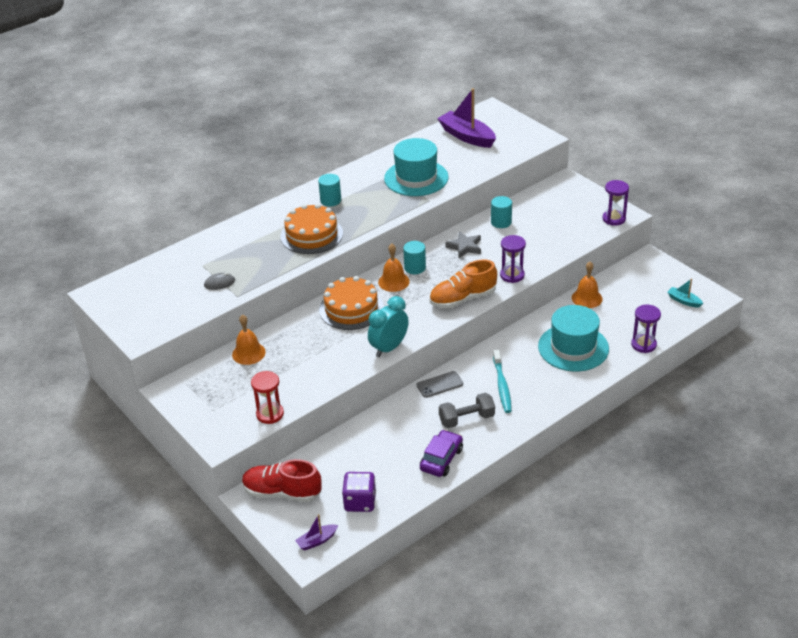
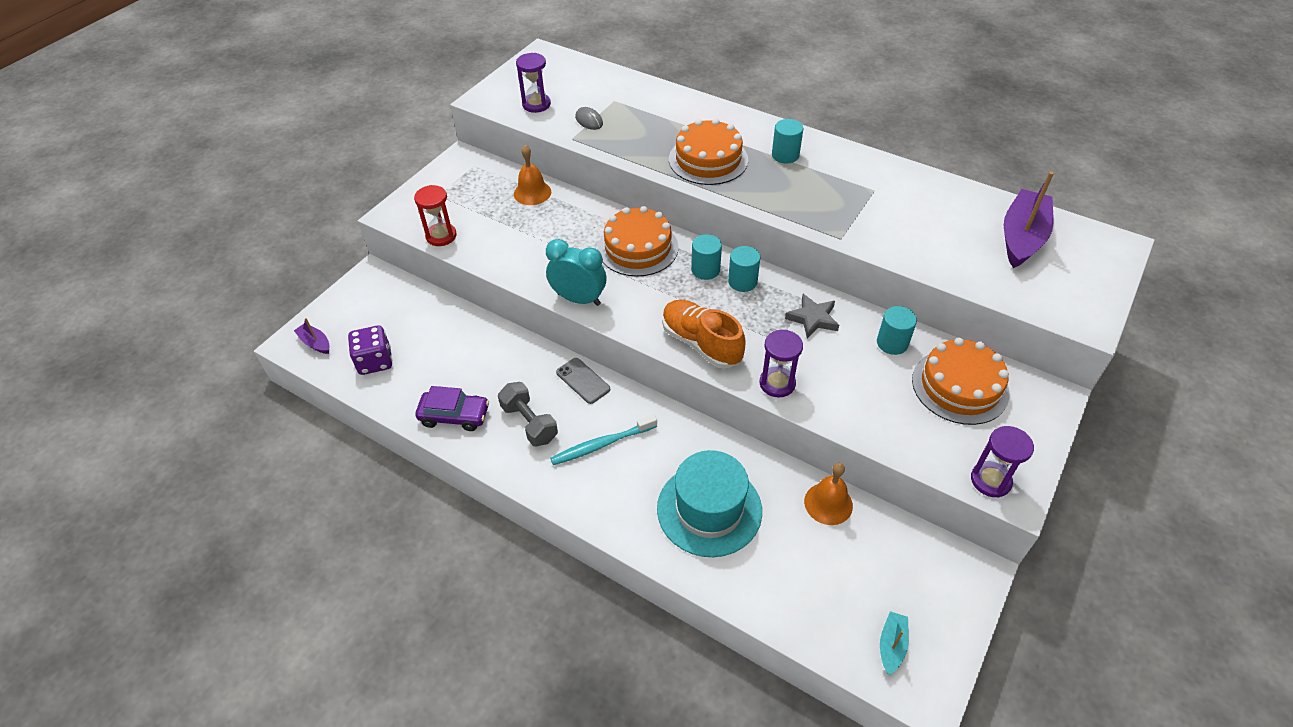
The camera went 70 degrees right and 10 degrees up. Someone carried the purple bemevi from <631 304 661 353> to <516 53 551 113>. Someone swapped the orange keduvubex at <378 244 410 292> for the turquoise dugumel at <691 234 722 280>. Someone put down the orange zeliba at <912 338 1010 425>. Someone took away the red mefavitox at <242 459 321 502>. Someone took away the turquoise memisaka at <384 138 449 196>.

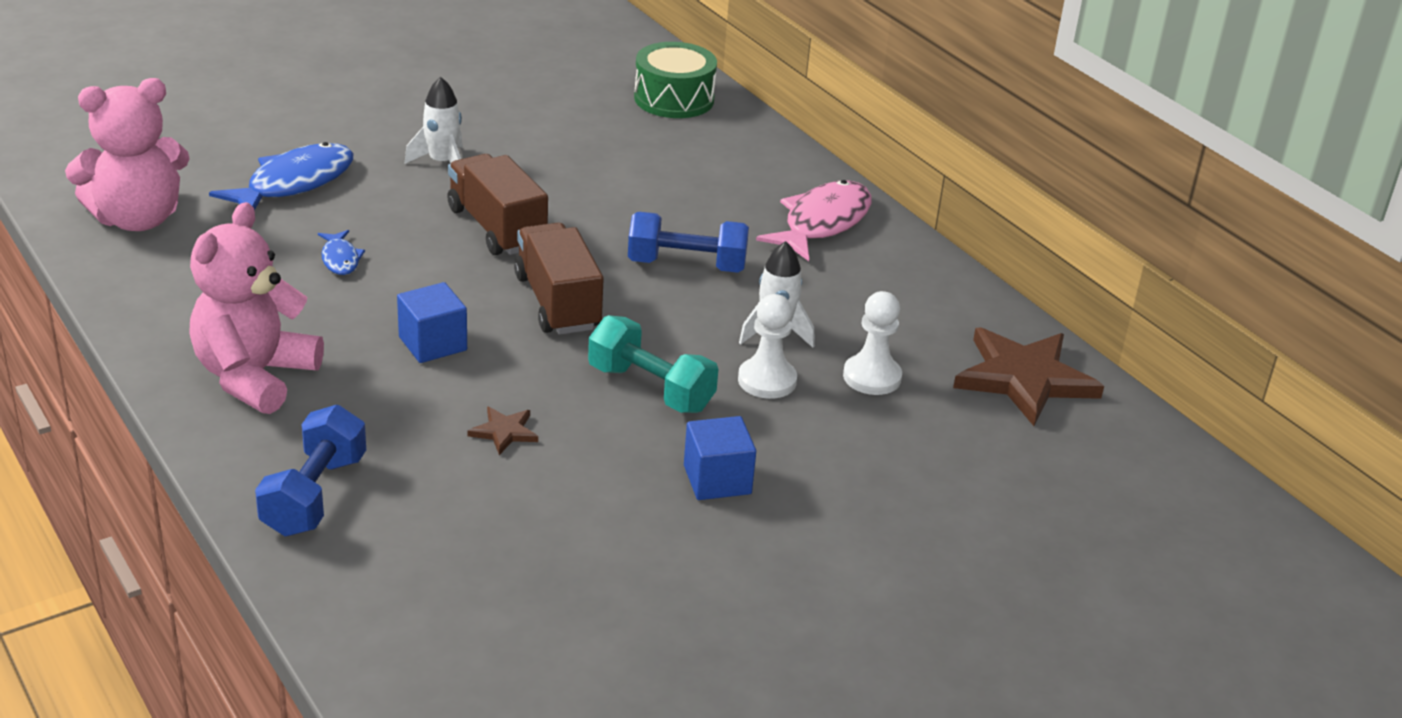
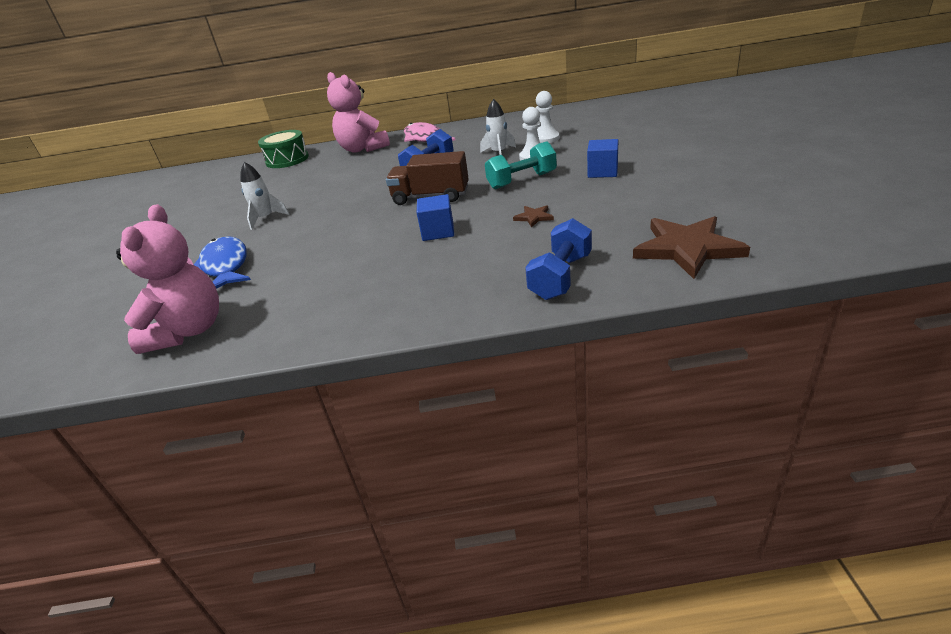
The camera went 55 degrees left and 0 degrees up. Someone carried the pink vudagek from <189 202 324 414> to <327 72 390 152>. Someone rotated the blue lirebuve at <255 405 366 536> by 75 degrees clockwise. Someone carried the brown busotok from <953 327 1104 426> to <633 216 750 279>. Someone took away the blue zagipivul at <318 230 365 275>. Someone took away the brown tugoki at <447 154 548 255>.

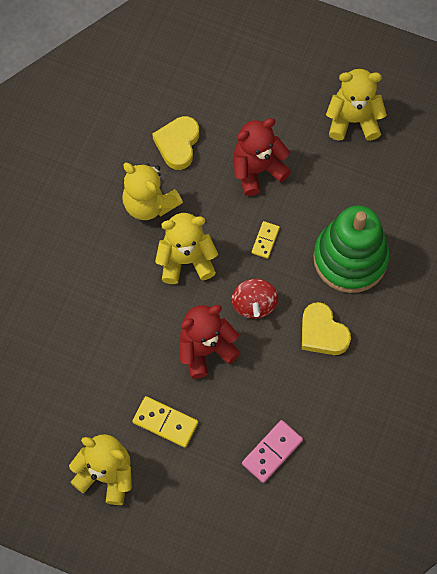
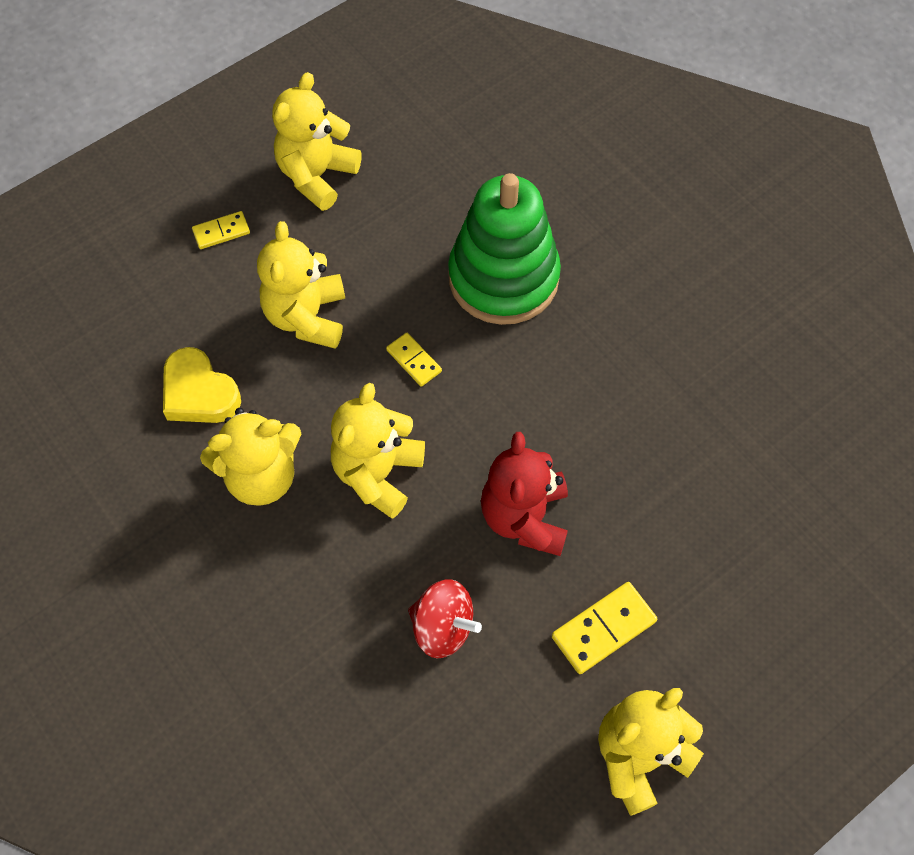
The camera went 60 degrees left and 5 degrees down. Someone put down the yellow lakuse at <192 211 250 249>. Someone repainted the red vudagek at <234 118 291 196>, which became the yellow vudagek at <257 221 345 349>. Someone carried the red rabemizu from <232 279 278 319> to <408 579 482 658>. Someone took away the pink lakuse at <242 420 303 483>. Someone took away the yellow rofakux at <302 302 351 355>.

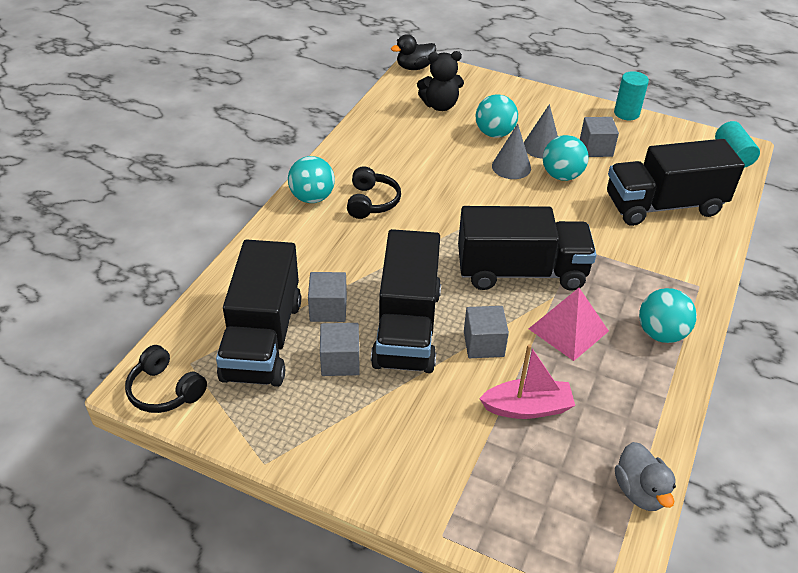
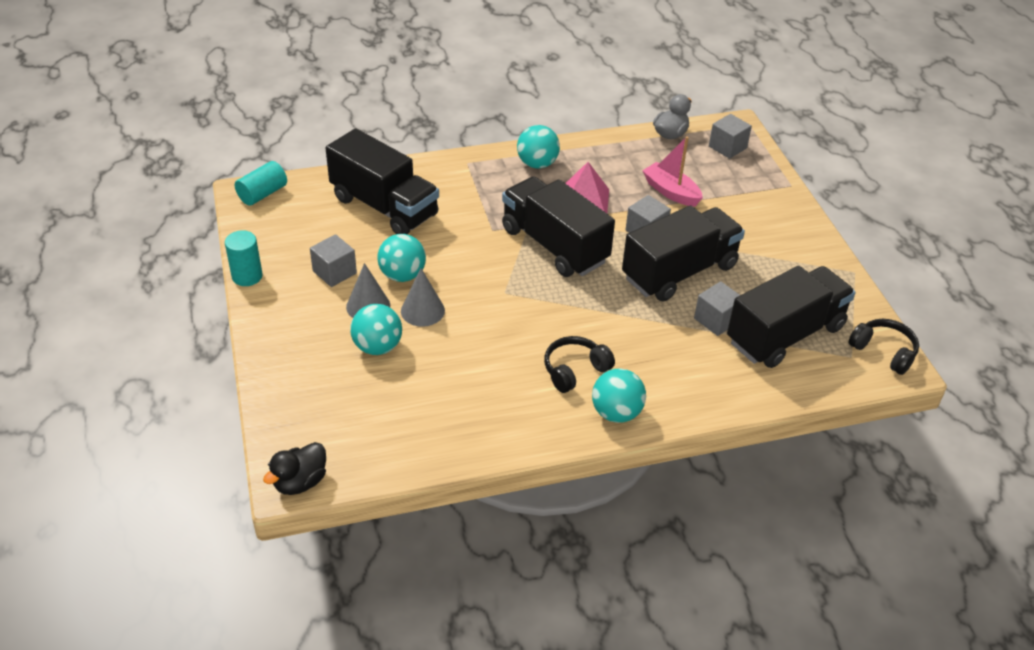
The camera went 130 degrees left and 0 degrees up. Someone rotated the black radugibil at <391 34 436 70> by 105 degrees clockwise. Someone carried the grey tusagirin from <320 323 360 376> to <709 114 752 159>. Someone rotated the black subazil at <125 345 207 413> by 45 degrees counterclockwise. Someone took away the black vudagek at <417 51 464 111>.

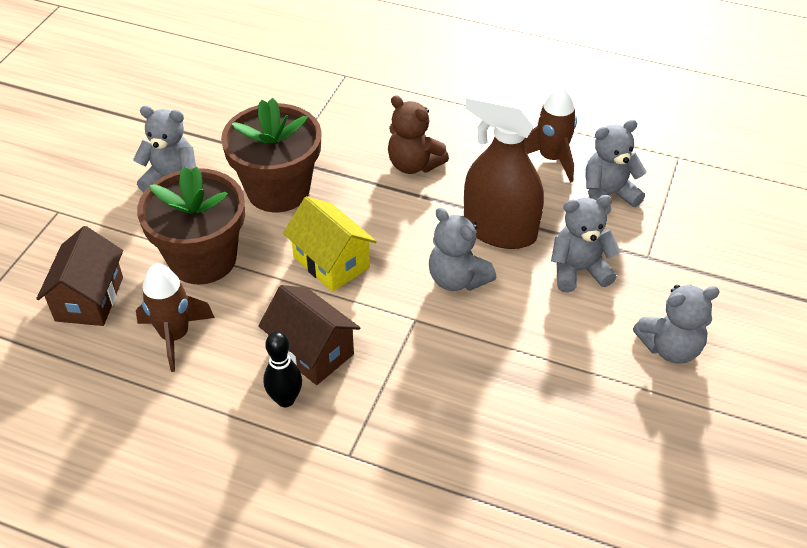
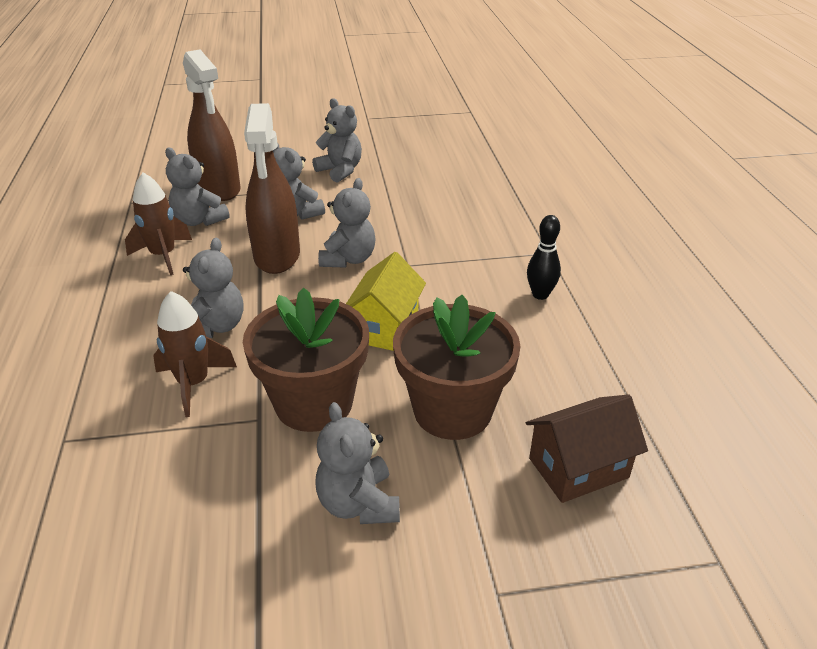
The camera went 120 degrees left and 10 degrees down. Someone carried the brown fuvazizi from <136 263 215 372> to <153 291 237 417>. Someone put down the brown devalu at <183 49 240 201>. Someone repainted the brown vudagek at <388 95 449 174>, which became the grey vudagek at <183 238 243 338>. Someone took away the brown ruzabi at <258 285 361 385>.

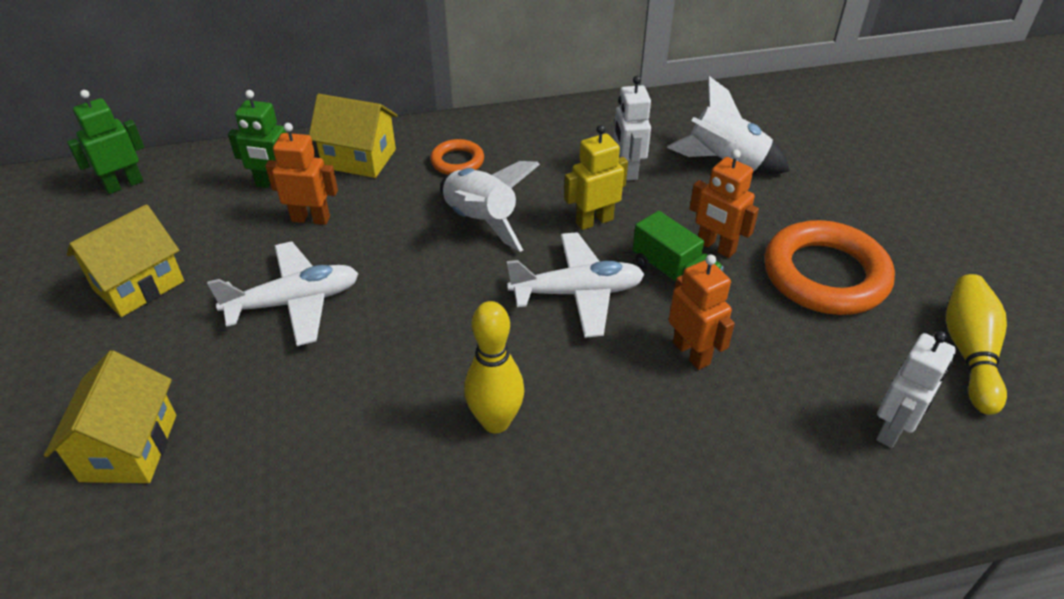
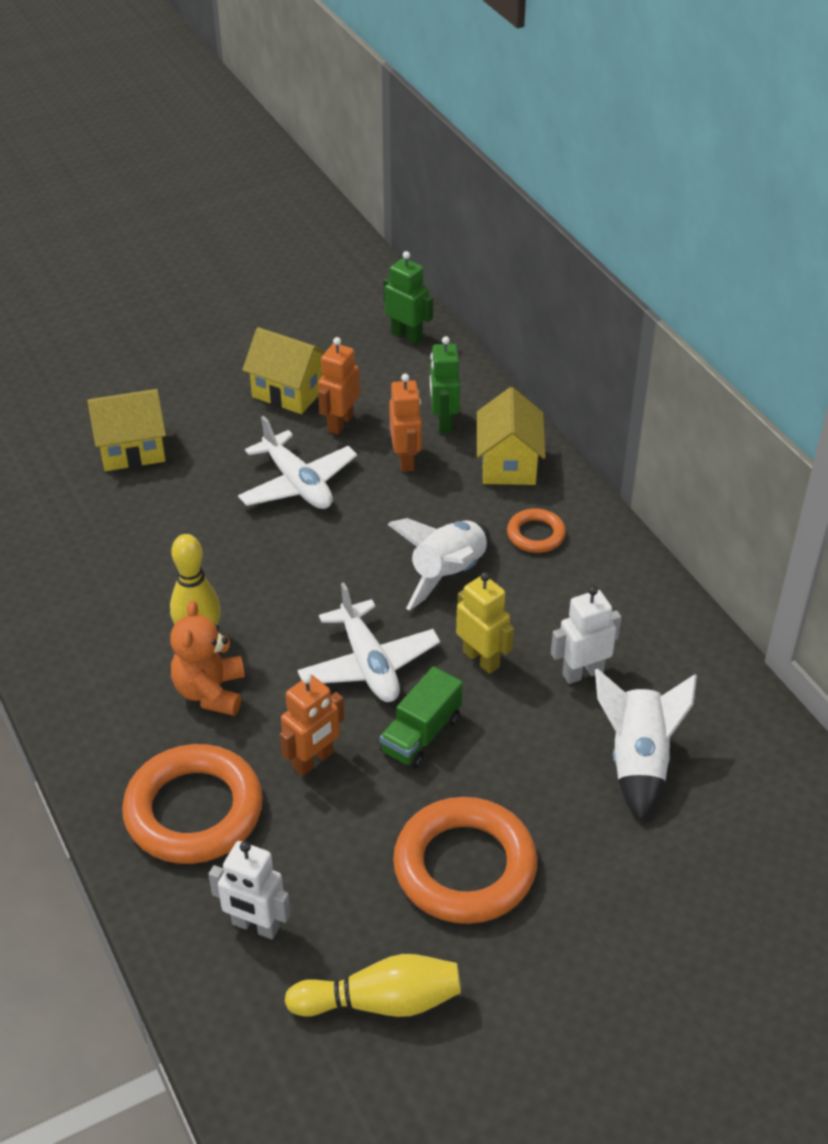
The camera went 75 degrees right and 0 degrees up. Someone put down the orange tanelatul at <122 744 263 864>. Someone put down the orange vudagek at <170 601 245 716>. Someone carried the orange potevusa from <689 149 759 258> to <318 337 360 435>.

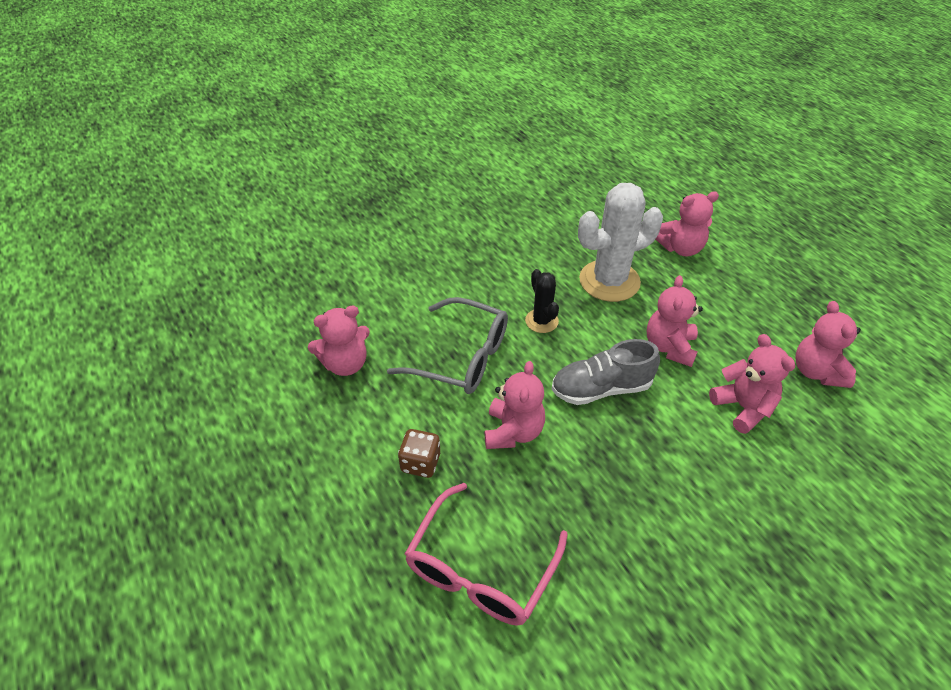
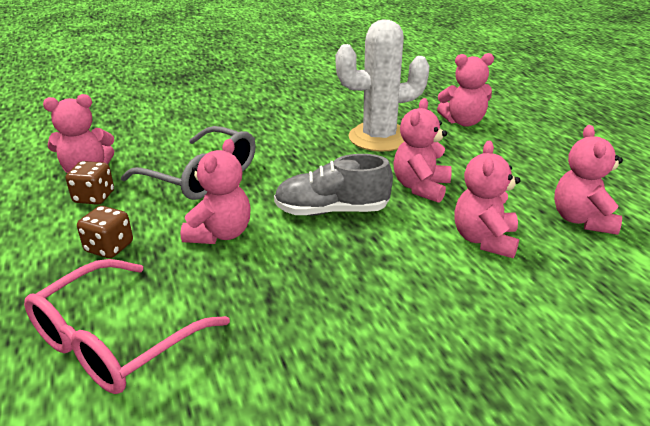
The camera went 10 degrees right and 15 degrees down. Someone put down the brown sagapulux at <66 161 114 205>. Someone rotated the pink vudagek at <709 334 795 434> by 150 degrees counterclockwise. Someone took away the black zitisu at <525 269 559 333>.

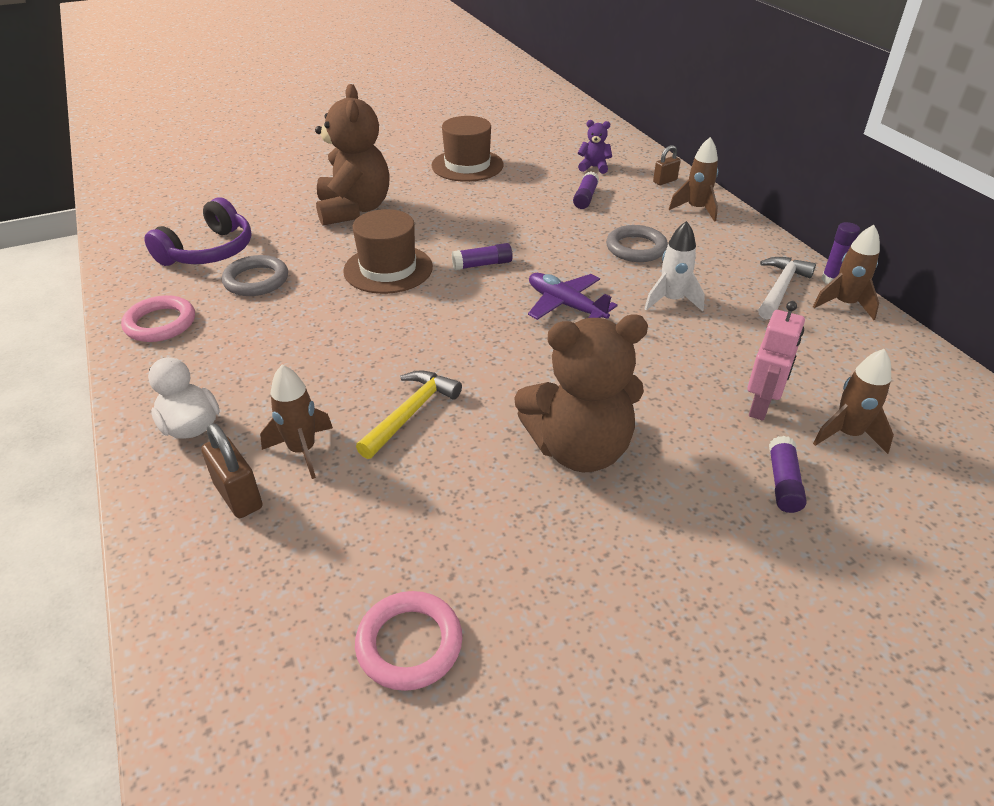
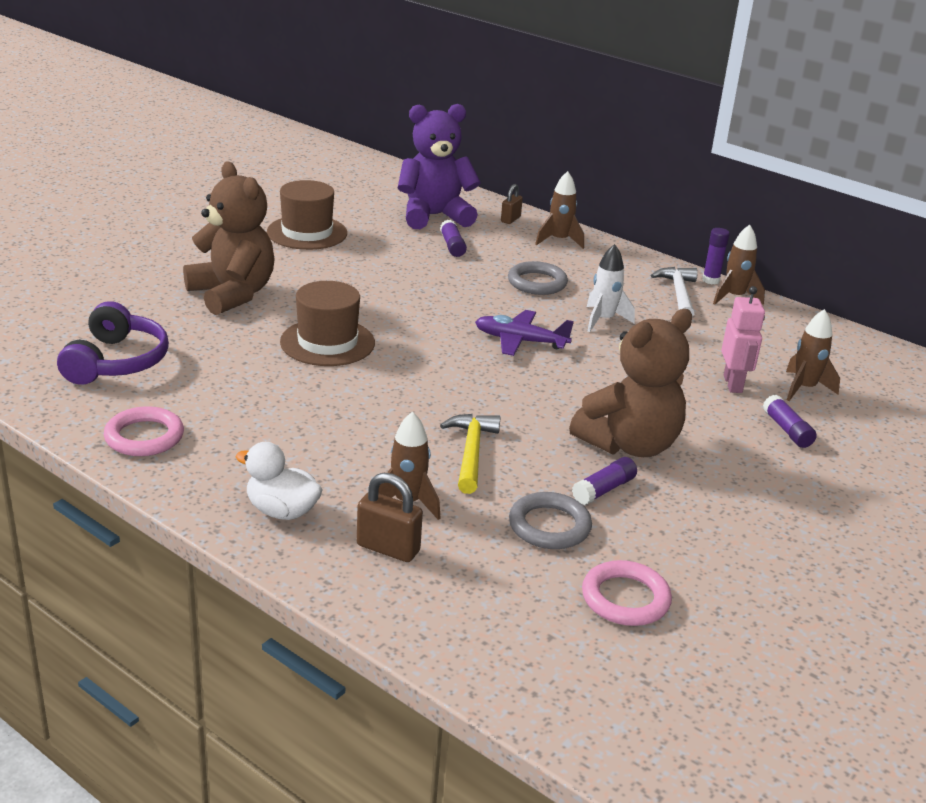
The camera went 30 degrees left and 10 degrees down. Someone scaled the purple vudagek at <578 120 612 174> by 2.30. Someone carried the grey tanelatul from <222 255 288 296> to <509 492 592 549>. Someone carried the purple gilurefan from <452 243 513 270> to <572 457 637 505>.

